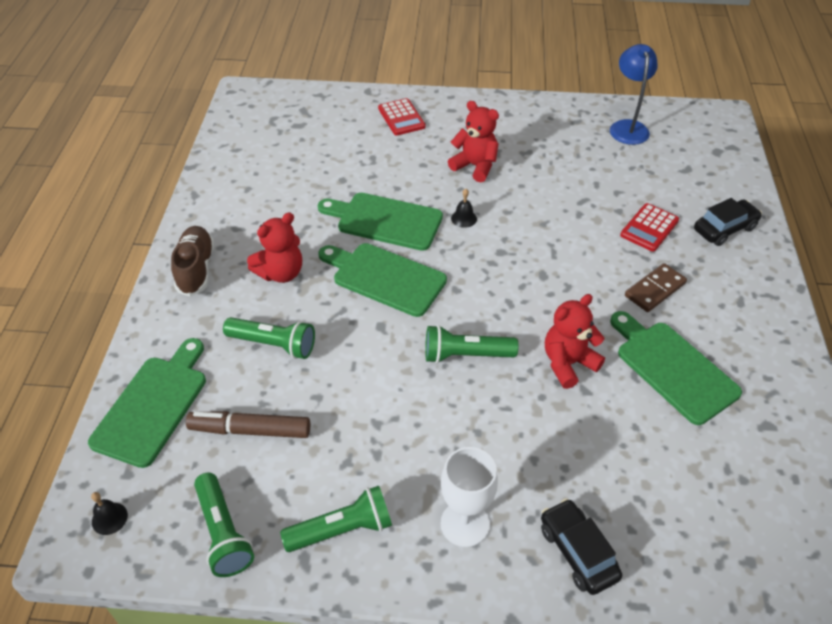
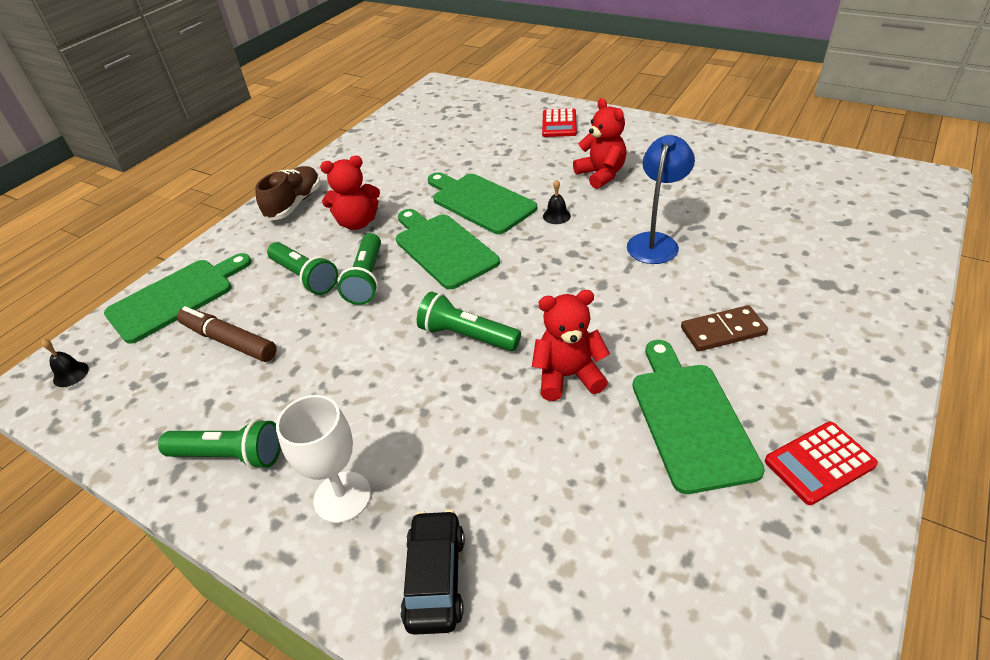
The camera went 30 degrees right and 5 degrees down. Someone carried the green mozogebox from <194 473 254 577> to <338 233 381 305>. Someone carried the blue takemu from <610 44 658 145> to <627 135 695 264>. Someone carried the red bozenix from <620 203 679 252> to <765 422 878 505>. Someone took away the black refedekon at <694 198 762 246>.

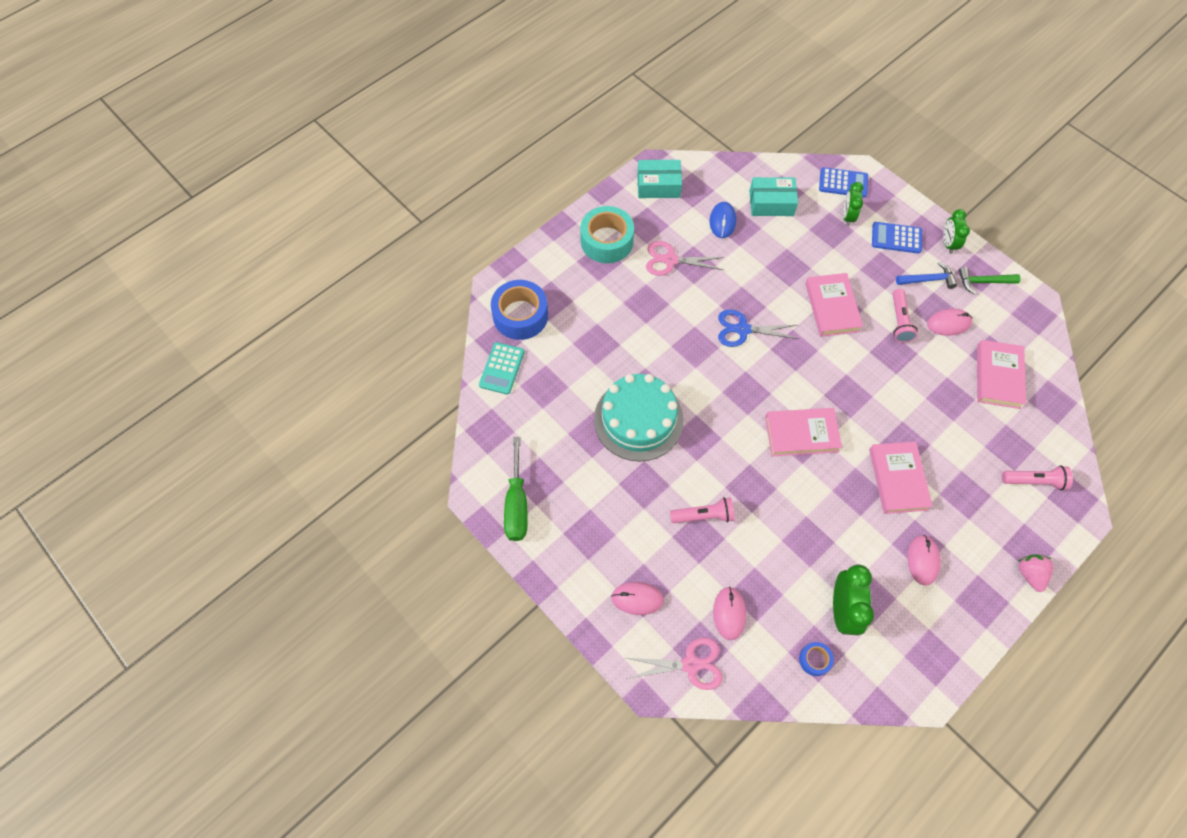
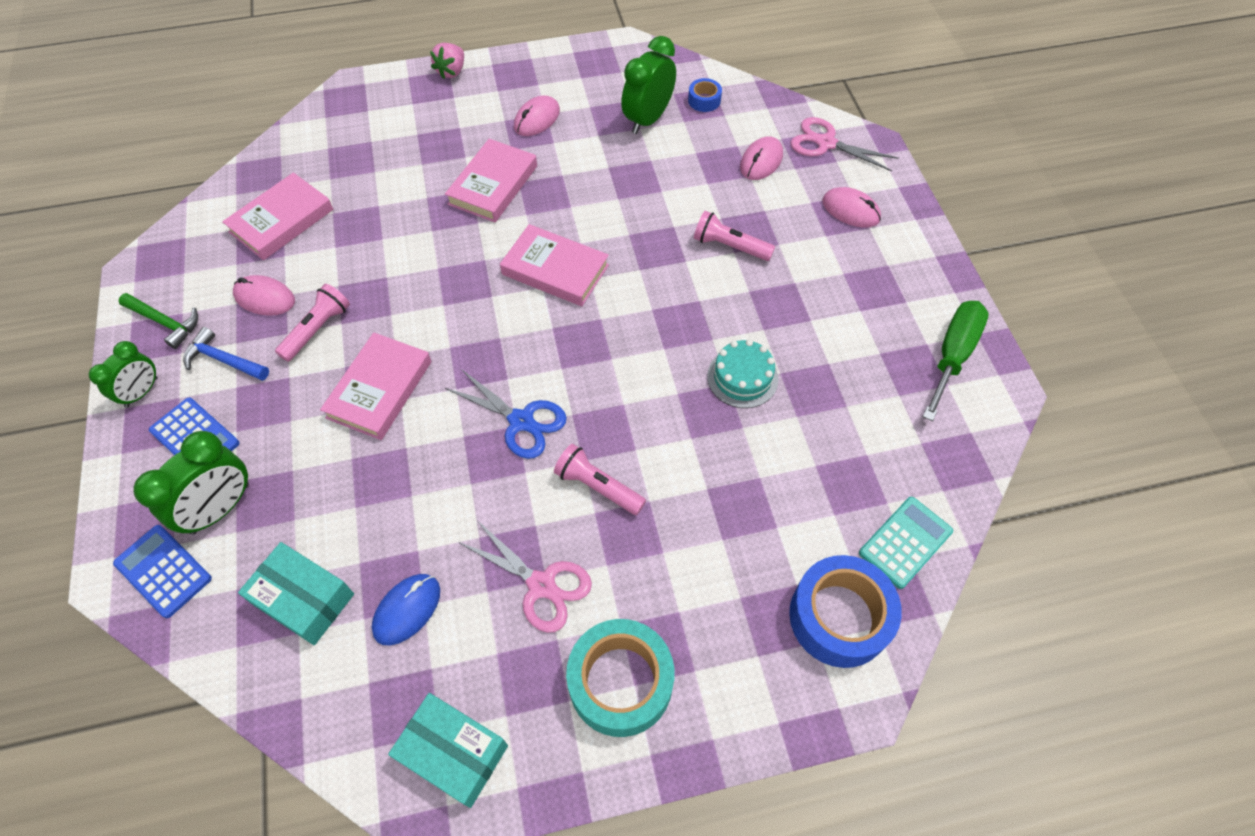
The camera went 150 degrees left and 5 degrees down. Someone scaled the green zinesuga at <843 182 863 226> by 1.56. Someone carried the pink mozogebox from <1002 465 1073 490> to <554 444 646 515>. Someone scaled the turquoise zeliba at <594 374 684 461> by 0.54.

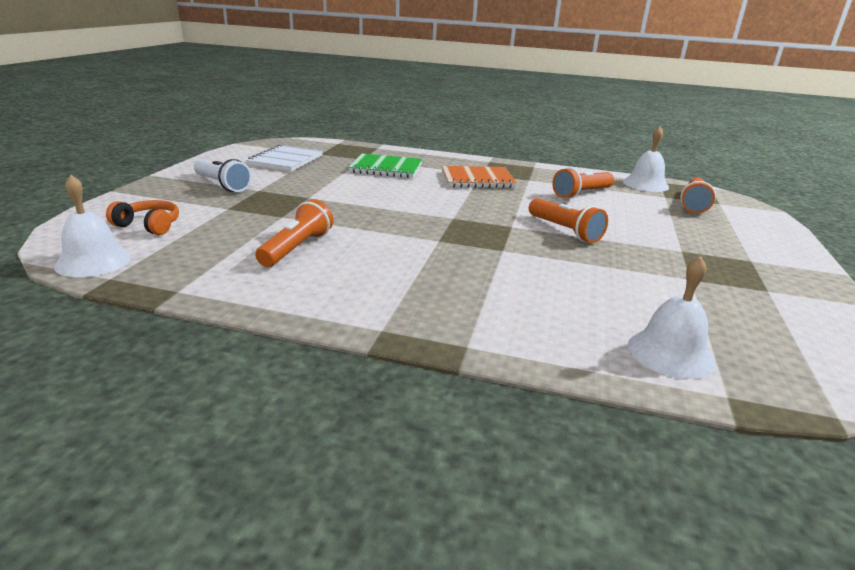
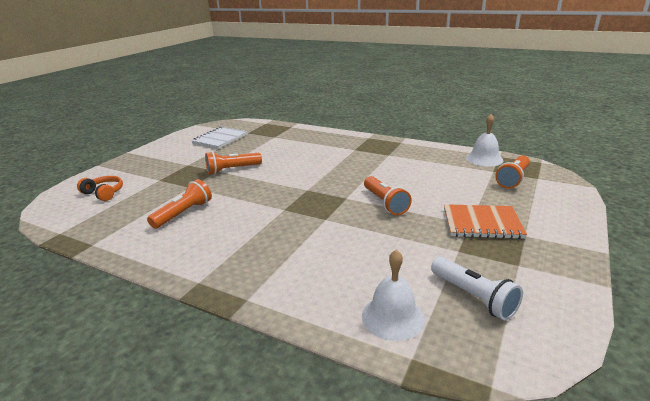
The camera went 15 degrees right and 0 degrees up. Someone carried the orange mozogebox from <552 167 614 199> to <205 151 262 175>. Someone carried the white mozogebox from <194 159 252 192> to <431 257 523 321>. Someone carried the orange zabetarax from <442 166 517 188> to <444 204 527 239>. Someone took away the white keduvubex at <54 175 131 277>. Someone took away the green zabetarax at <348 154 422 178>.

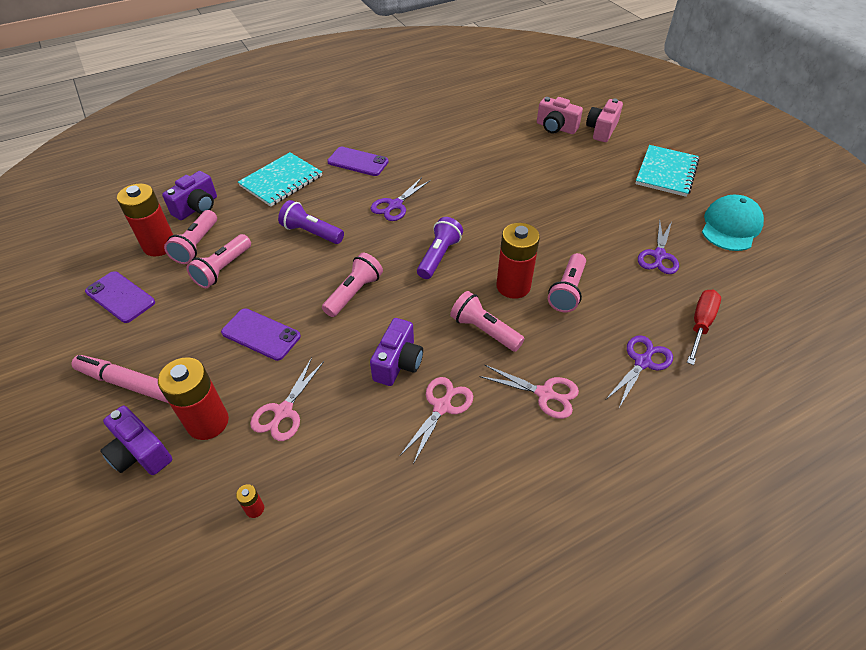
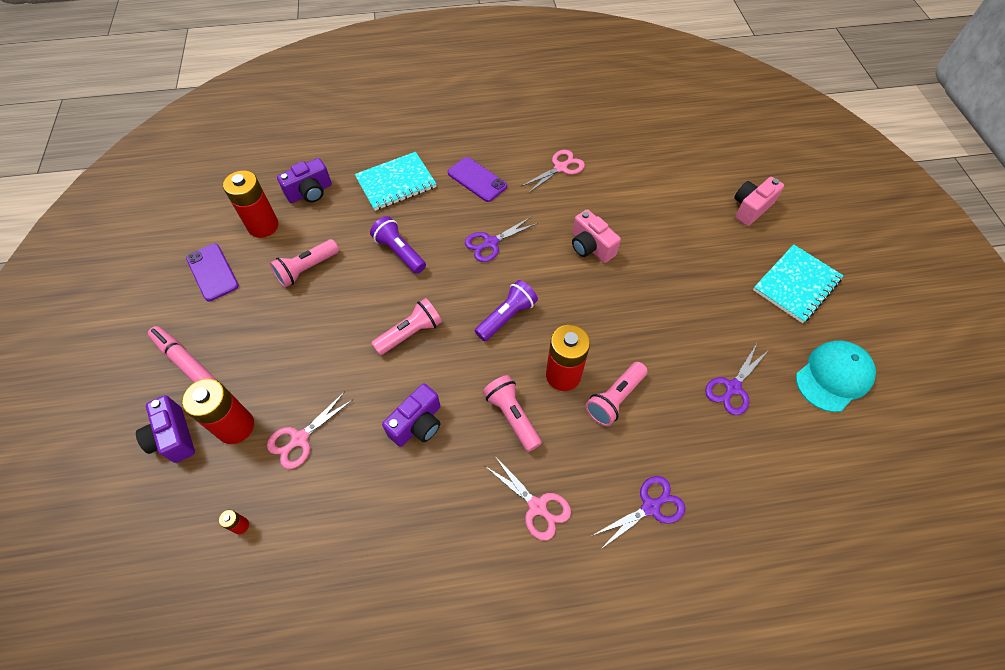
The camera went 20 degrees right and 10 degrees up. Someone carried the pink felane from <399 377 473 464> to <522 150 585 193>. Someone carried the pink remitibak from <537 97 583 134> to <572 209 621 263>. Someone took away the pink mozogebox at <164 210 217 264>. Someone took away the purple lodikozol at <221 308 301 361>. Someone took away the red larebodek at <687 290 721 365>.

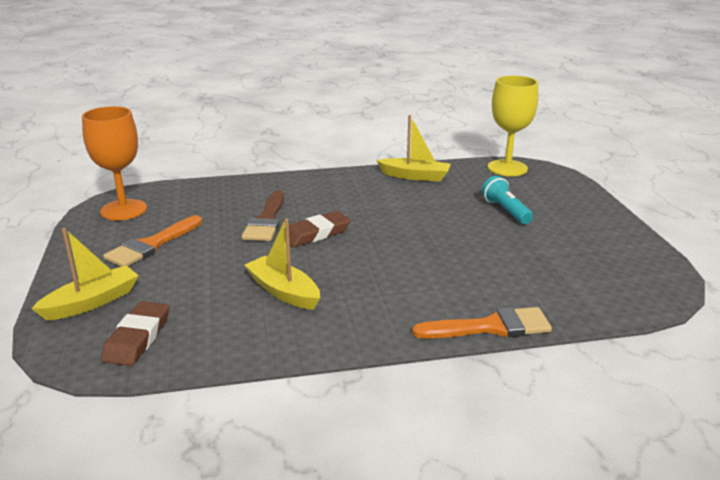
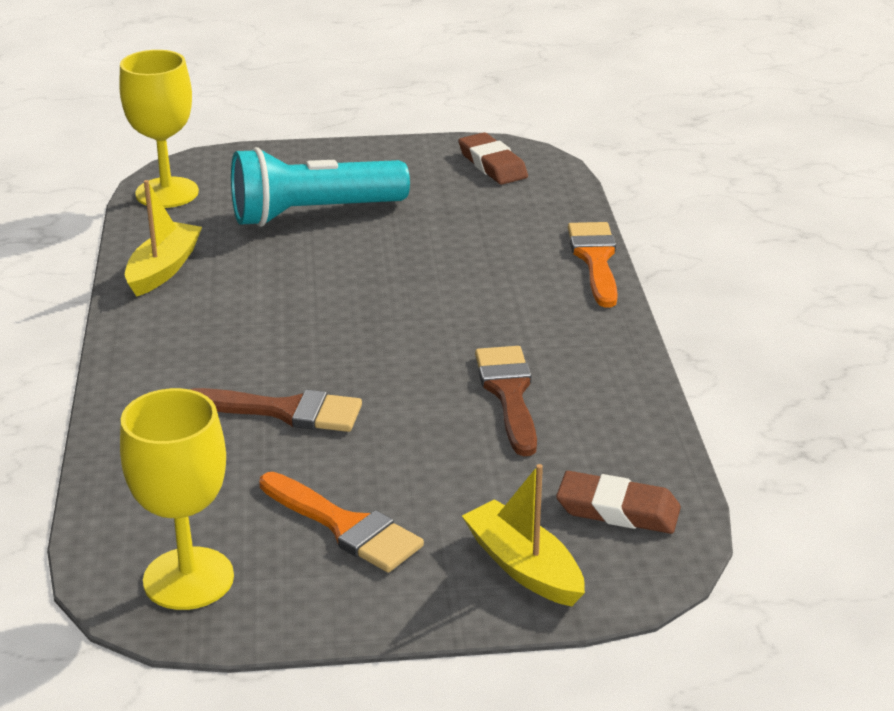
The camera went 85 degrees left and 5 degrees up. Someone repainted the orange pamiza at <82 106 147 221>, which became the yellow pamiza at <120 388 234 610>. Someone scaled the turquoise mozogebox at <482 176 533 224> by 1.90. Someone carried the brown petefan from <289 211 351 247> to <458 132 528 185>. Someone swapped the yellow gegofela at <244 218 320 310> for the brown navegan at <475 346 537 456>.

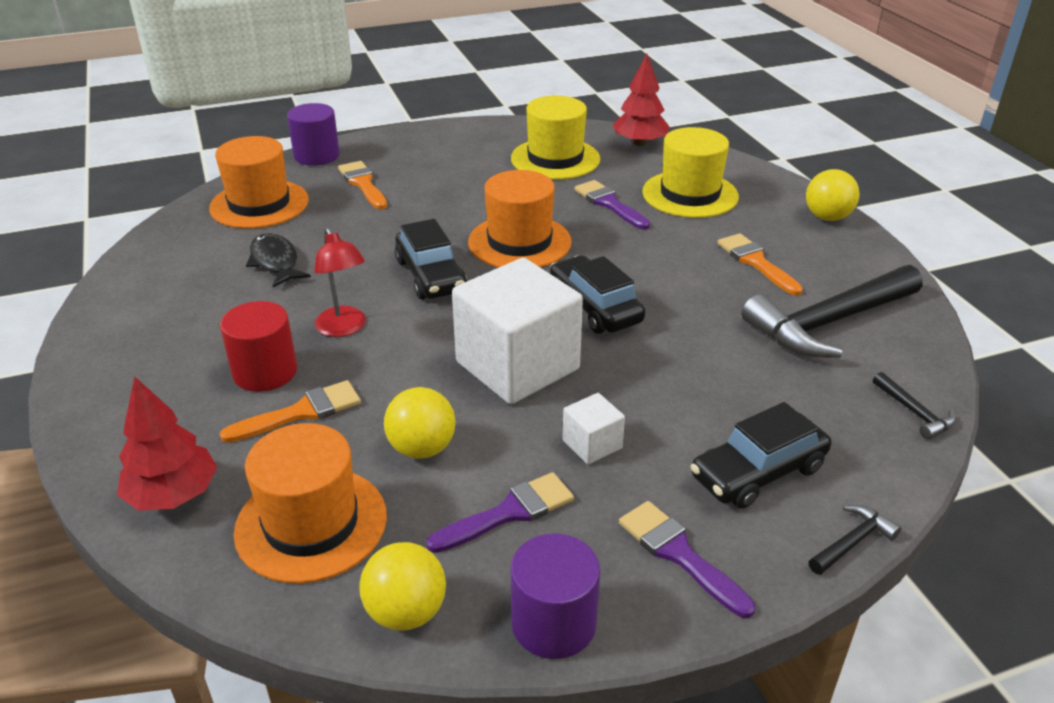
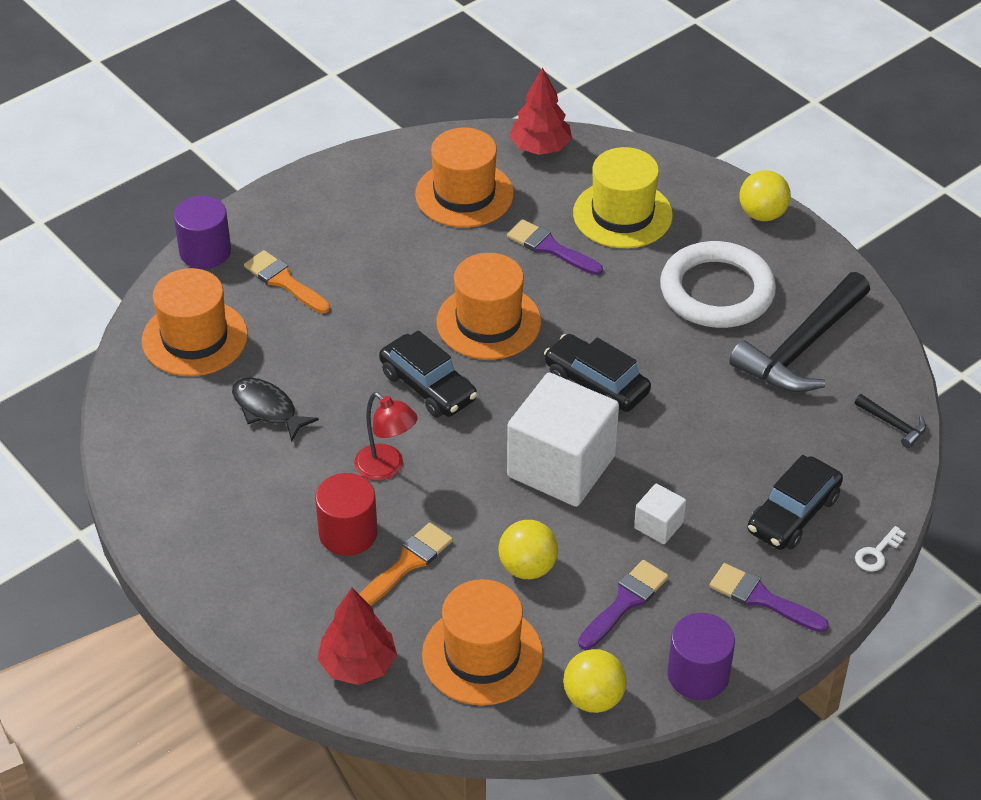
The camera went 20 degrees left and 10 degrees up. Someone repainted the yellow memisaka at <511 96 600 180>, which became the orange memisaka at <415 128 514 228>. Someone swapped the orange navegan at <717 233 803 296> for the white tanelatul at <660 241 776 328>. Someone swapped the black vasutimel at <808 505 901 575> for the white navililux at <855 526 906 572>.

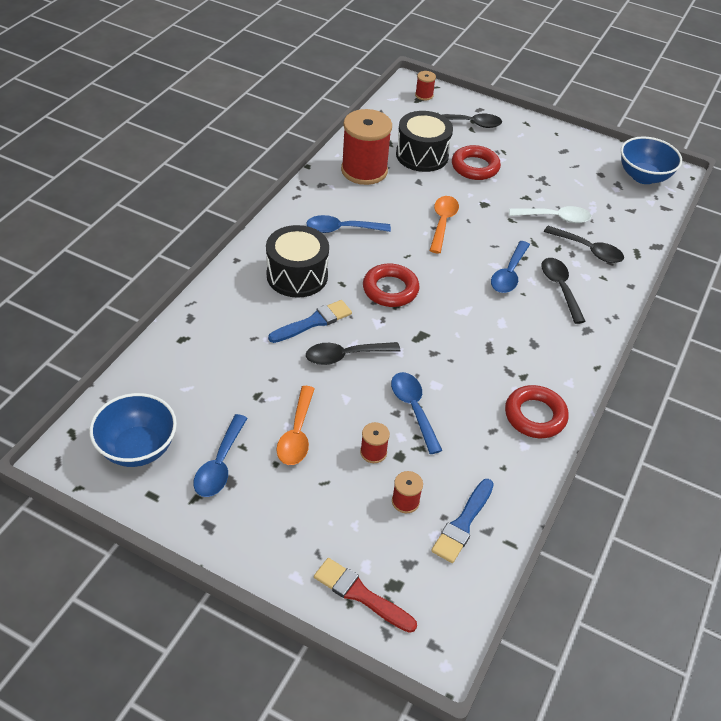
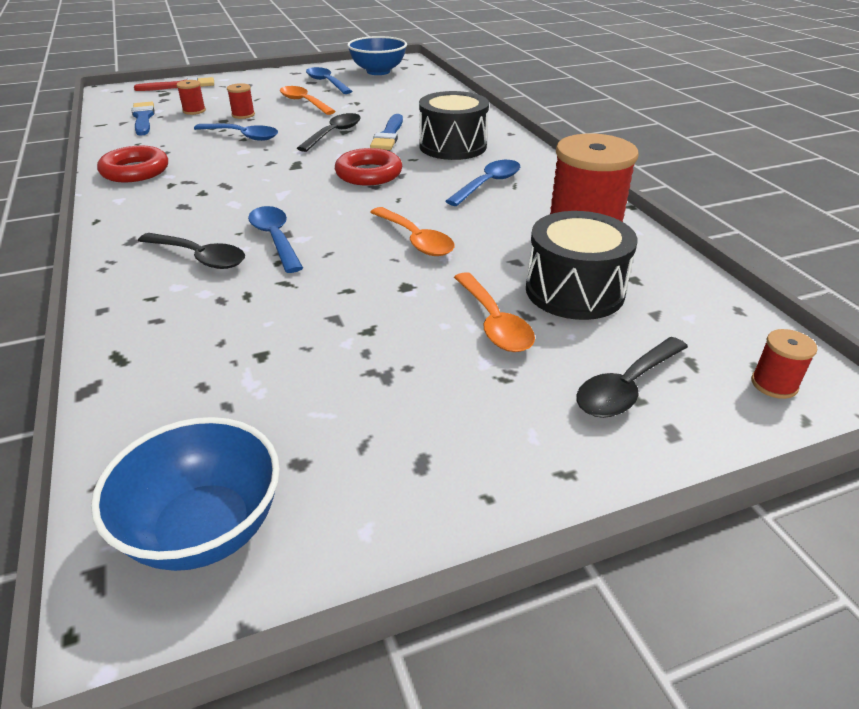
The camera went 135 degrees right and 10 degrees down. Someone swapped the red tanelatul at <452 145 501 180> for the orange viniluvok at <454 272 535 352>. Someone took away the white viniluvok at <509 206 591 223>. Someone took away the black viniluvok at <544 226 624 263>.

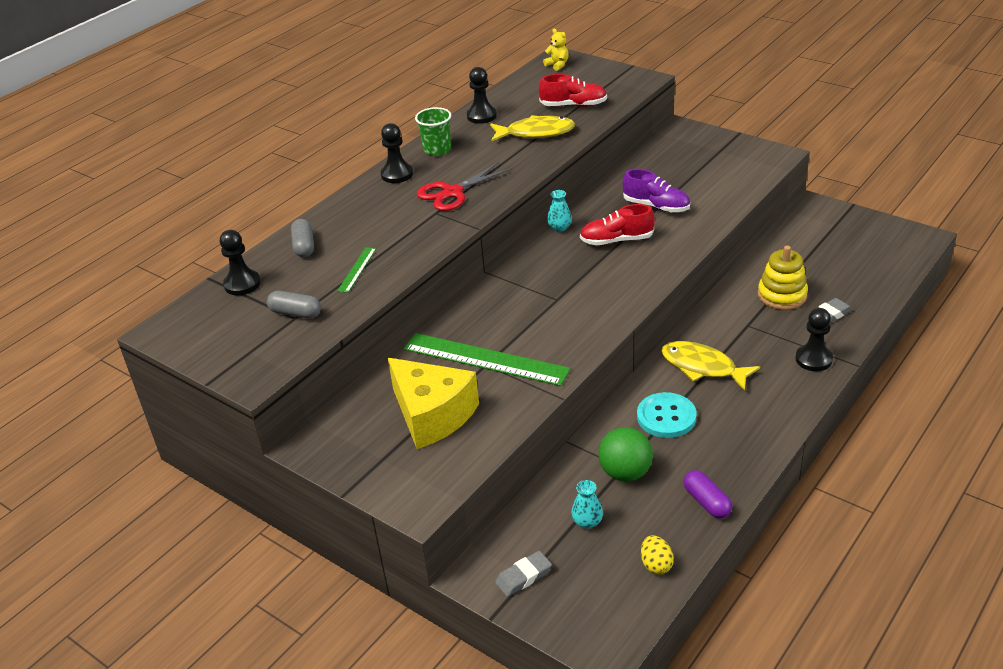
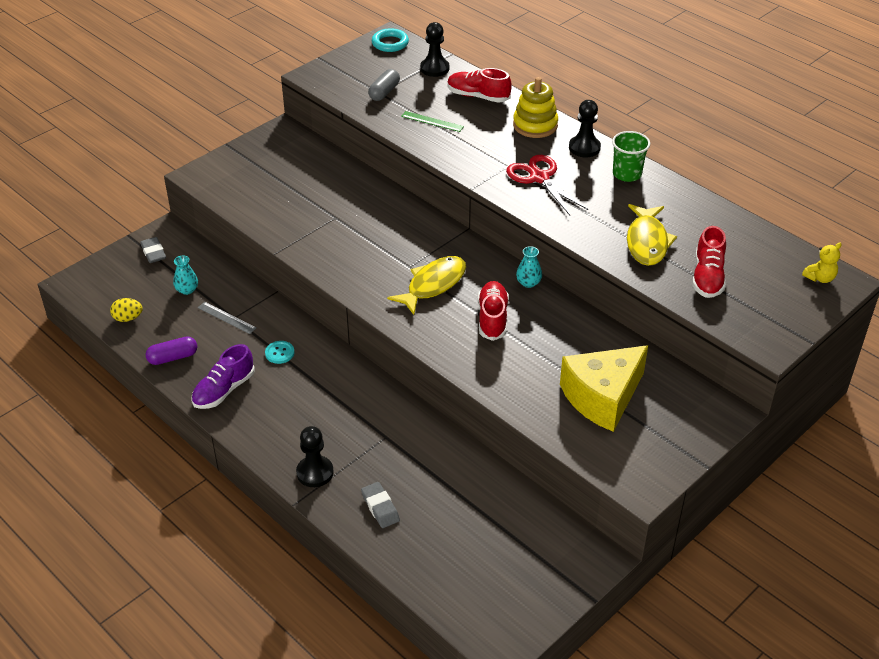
The camera went 95 degrees right and 5 degrees up. Someone carried the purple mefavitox from <622 169 690 212> to <191 344 255 409>. Someone swapped the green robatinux at <598 427 653 482> for the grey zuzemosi at <198 302 256 334>. Someone scaled the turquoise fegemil at <637 392 696 438> by 0.55. Someone put down the turquoise tanelatul at <372 28 409 52>. Someone carried the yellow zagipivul from <661 341 760 391> to <387 256 466 315>. Someone swapped the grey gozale at <291 219 314 257> for the red mefavitox at <447 68 512 103>. Someone carried the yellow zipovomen from <758 245 808 310> to <513 77 558 138>. Someone carried the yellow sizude from <388 358 479 449> to <560 345 648 432>. Someone took away the green zuzemosi at <404 333 570 386>. Someone took away the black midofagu at <467 67 497 124>.

